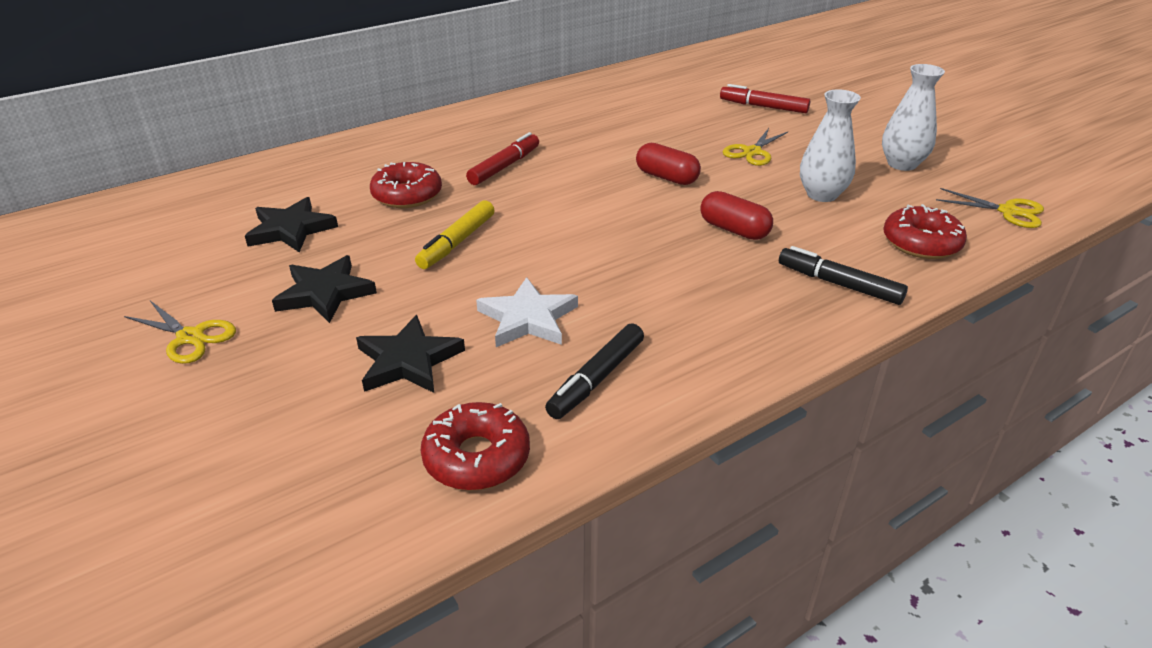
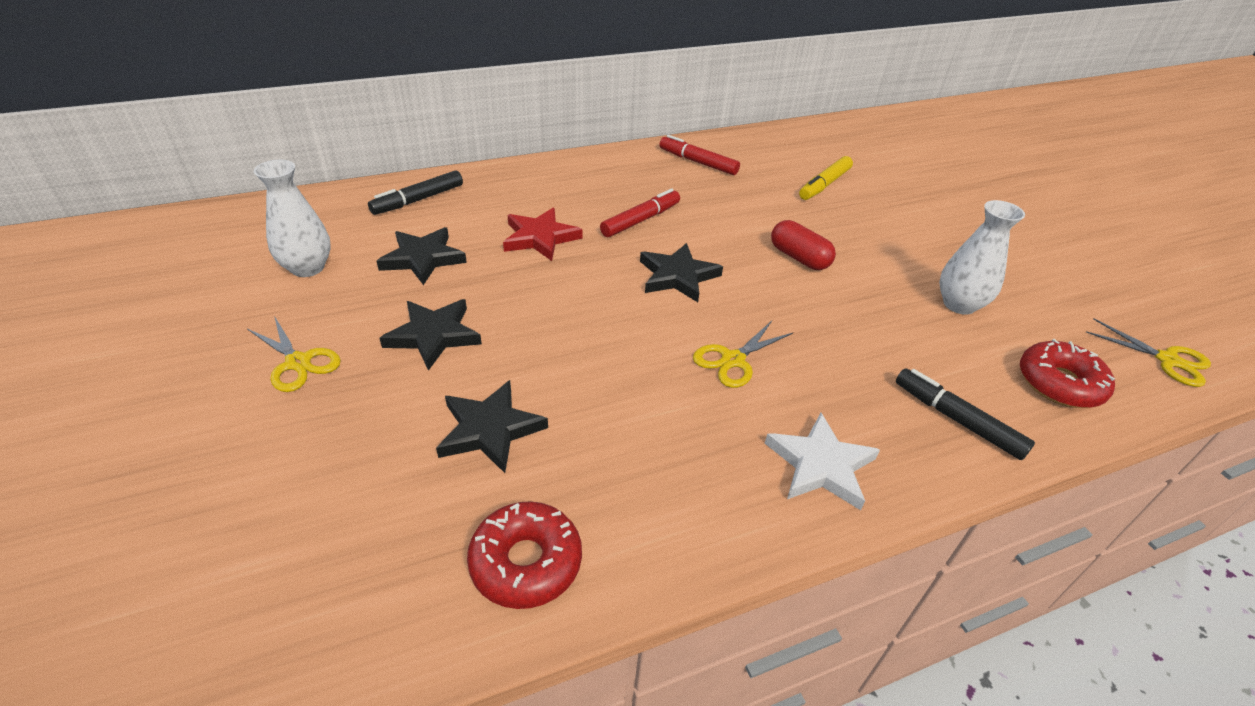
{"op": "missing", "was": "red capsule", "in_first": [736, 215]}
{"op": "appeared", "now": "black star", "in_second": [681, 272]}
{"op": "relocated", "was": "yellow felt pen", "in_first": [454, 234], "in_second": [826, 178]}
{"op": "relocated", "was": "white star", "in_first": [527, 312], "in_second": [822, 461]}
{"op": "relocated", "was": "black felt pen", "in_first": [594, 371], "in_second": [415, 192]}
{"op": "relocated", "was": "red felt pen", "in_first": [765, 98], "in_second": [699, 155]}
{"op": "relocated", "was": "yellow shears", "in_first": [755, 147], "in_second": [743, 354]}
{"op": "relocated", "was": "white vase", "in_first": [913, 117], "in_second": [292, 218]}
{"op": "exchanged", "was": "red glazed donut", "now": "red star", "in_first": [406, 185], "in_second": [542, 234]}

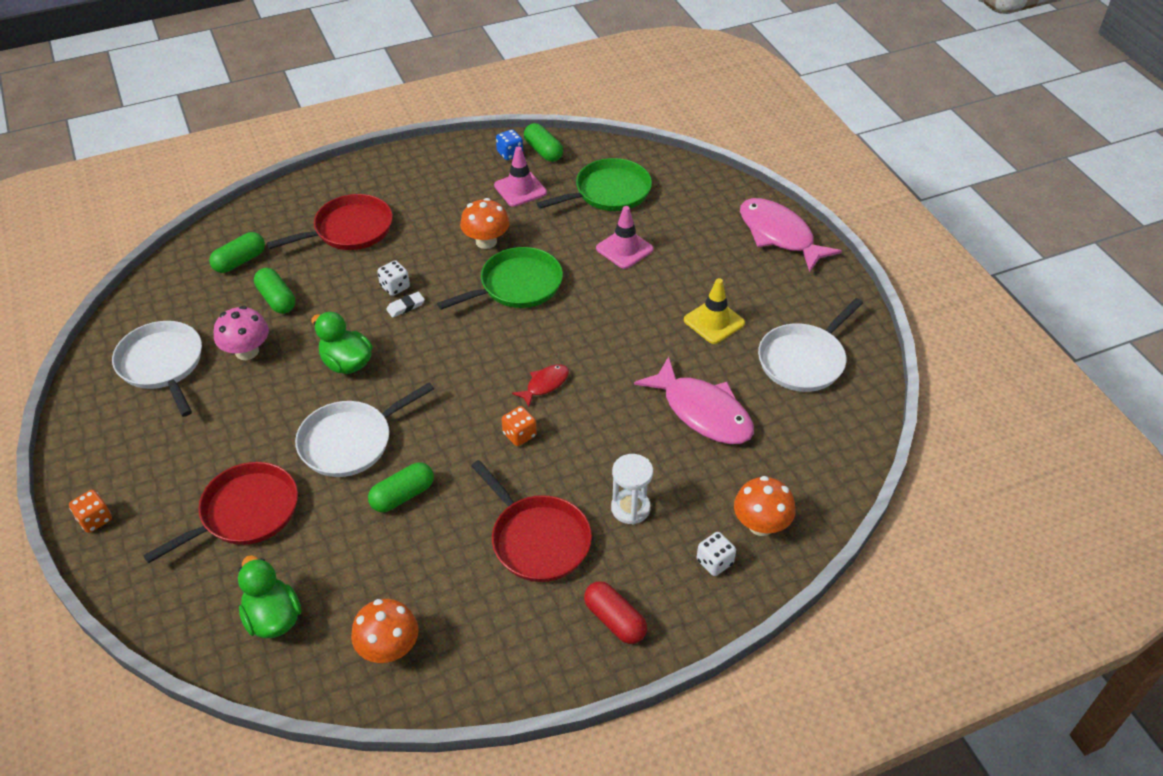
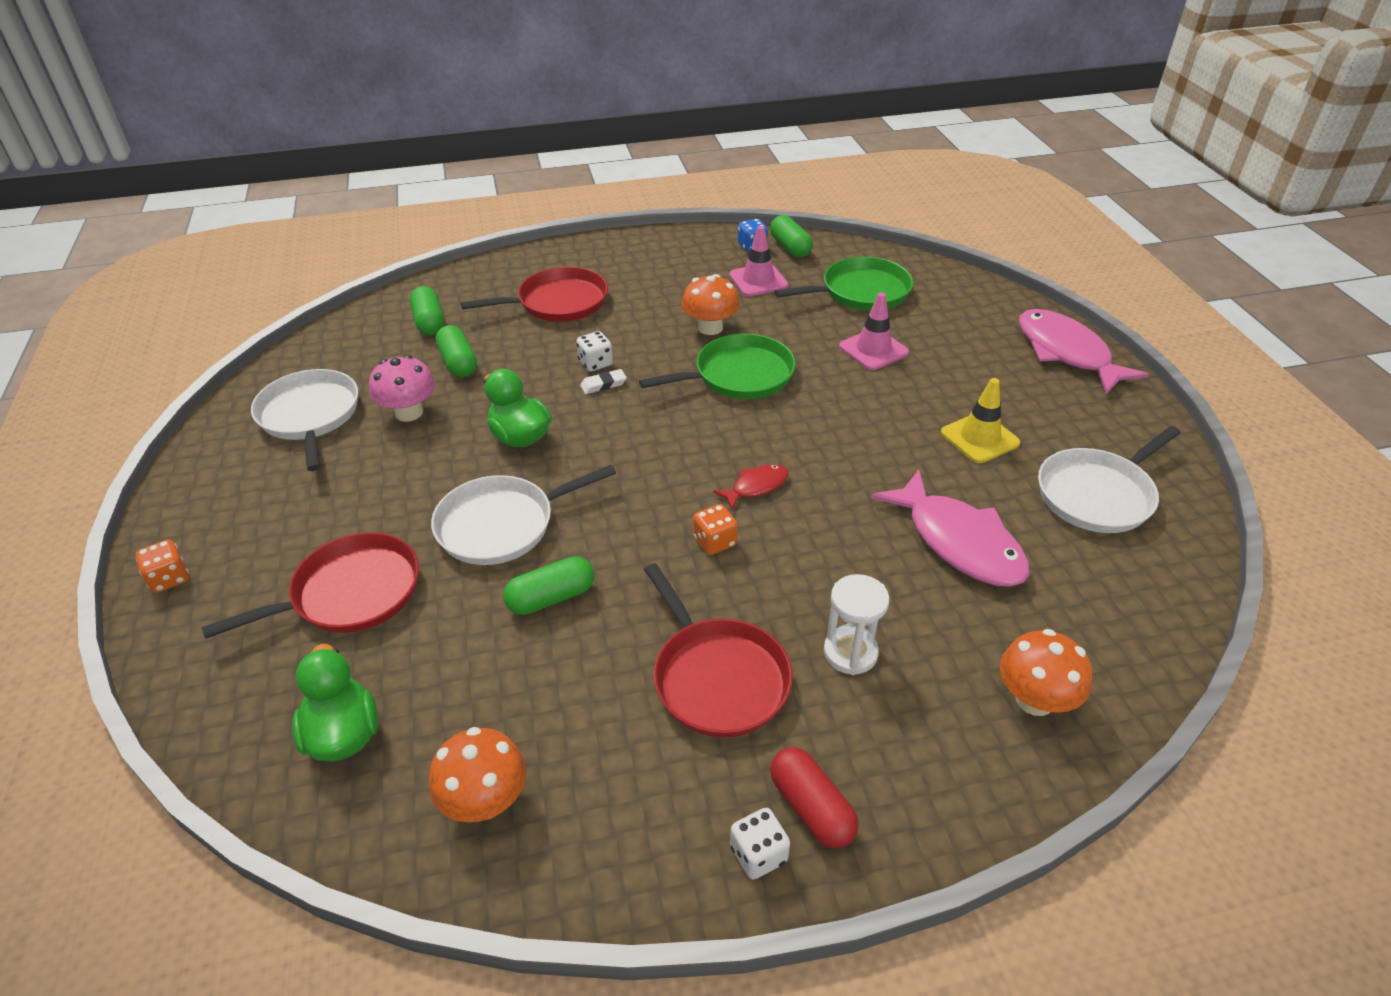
{"op": "relocated", "was": "white dice", "in_first": [716, 554], "in_second": [760, 844]}
{"op": "spun", "was": "leaf-green capsule", "in_first": [237, 252], "in_second": [427, 310], "clockwise": -75}

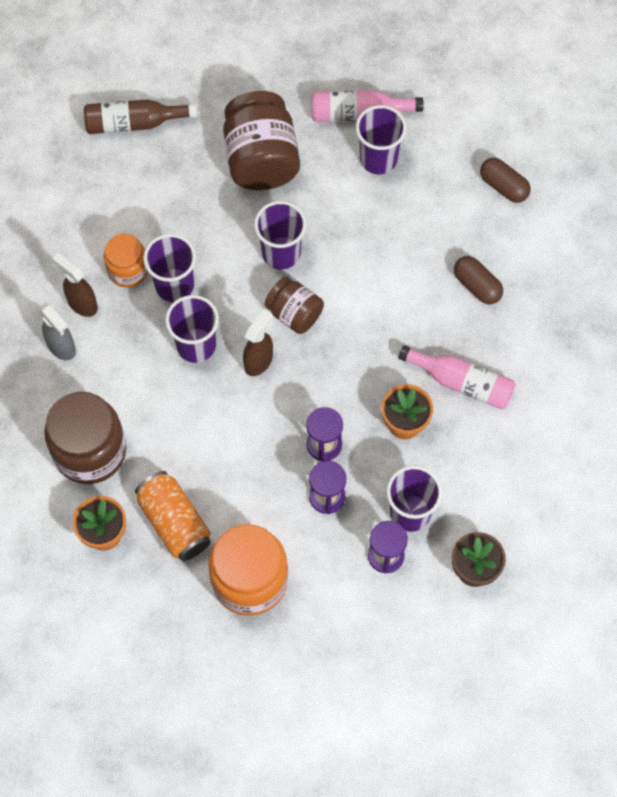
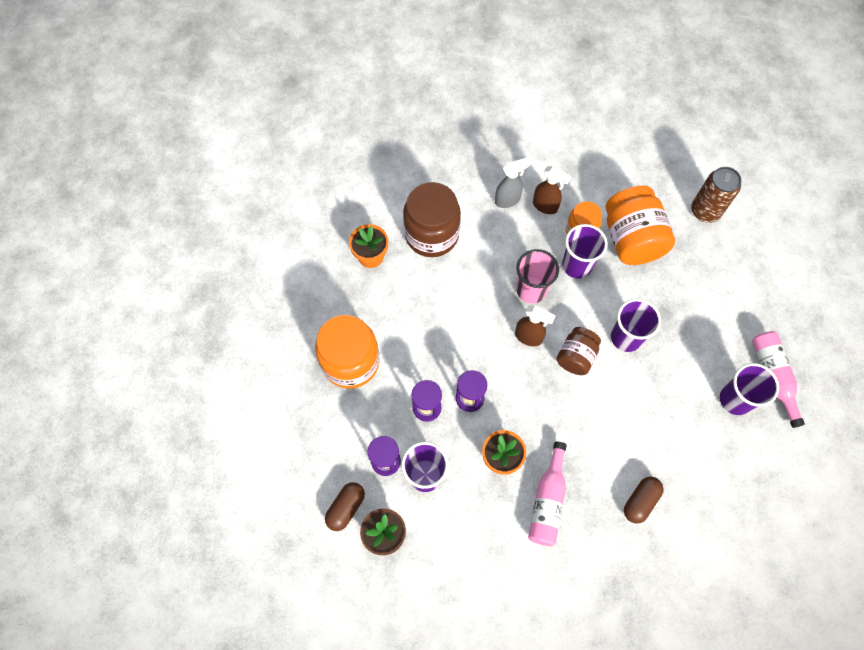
{"op": "missing", "was": "orange-coloured can", "in_first": [173, 516]}
{"op": "missing", "was": "russet jam jar", "in_first": [261, 140]}
{"op": "appeared", "now": "orange-coloured jam jar", "in_second": [640, 225]}
{"op": "relocated", "was": "russet capsule", "in_first": [505, 180], "in_second": [345, 506]}
{"op": "exchanged", "was": "russet flask", "now": "russet can", "in_first": [140, 116], "in_second": [716, 195]}
{"op": "colour", "was": "royal purple cup", "now": "pink cup", "in_first": [192, 329], "in_second": [537, 276]}
{"op": "spun", "was": "grey spray cleaner", "in_first": [57, 331], "in_second": [512, 182], "clockwise": -150}
{"op": "spun", "was": "russet spray cleaner", "in_first": [75, 285], "in_second": [552, 190], "clockwise": 90}

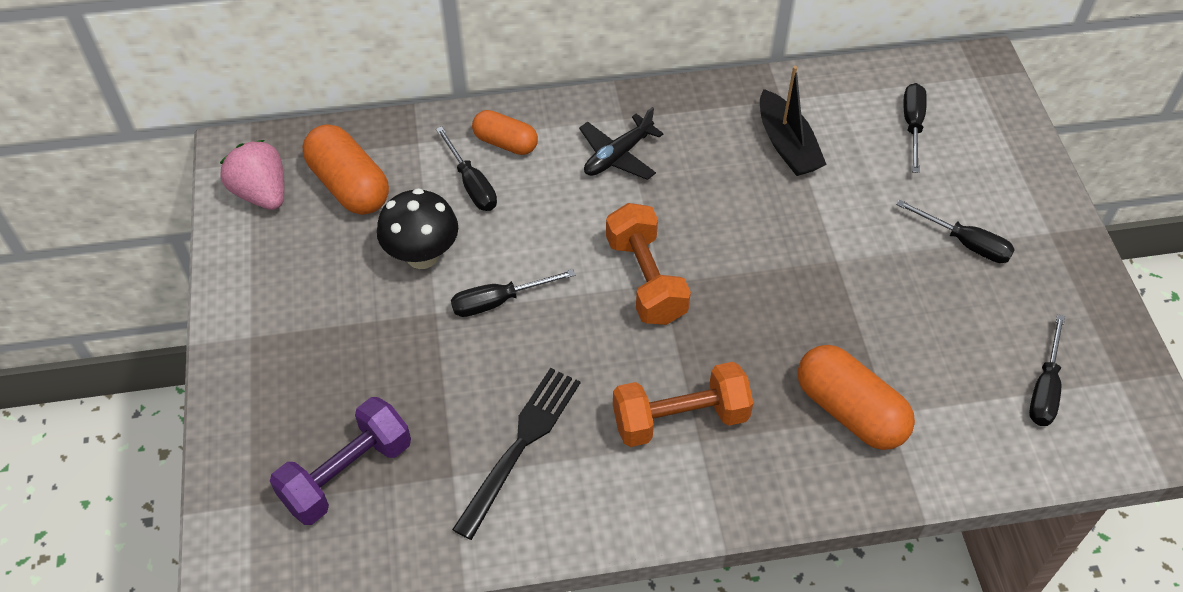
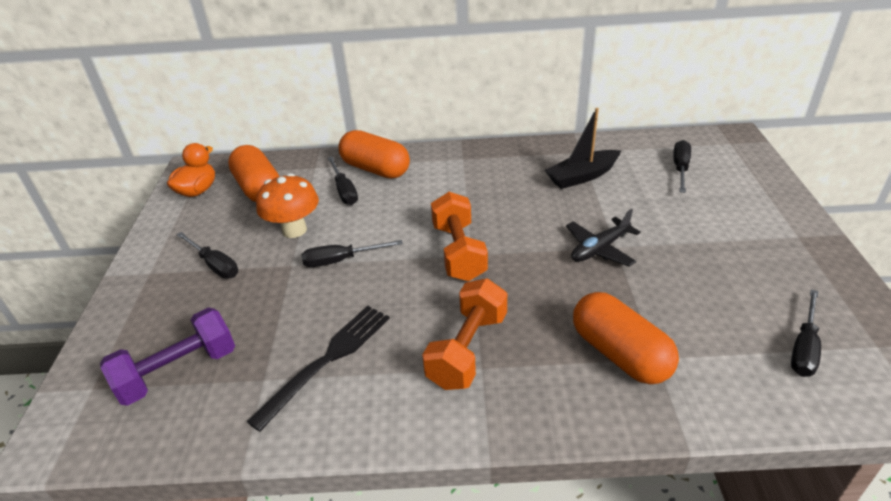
{"op": "relocated", "was": "black aeroplane", "in_first": [621, 143], "in_second": [603, 238]}
{"op": "relocated", "was": "black hand screwdriver", "in_first": [955, 231], "in_second": [207, 255]}
{"op": "exchanged", "was": "pink toy strawberry", "now": "orange-coloured rubber duck", "in_first": [252, 175], "in_second": [191, 170]}
{"op": "colour", "was": "black mushroom", "now": "orange-coloured mushroom", "in_first": [417, 228], "in_second": [287, 205]}
{"op": "spun", "was": "orange-coloured free weight", "in_first": [683, 404], "in_second": [464, 334], "clockwise": -60}
{"op": "spun", "was": "black boat", "in_first": [793, 121], "in_second": [583, 148], "clockwise": 75}
{"op": "size", "was": "orange-coloured capsule", "in_first": [505, 132], "in_second": [374, 154], "ratio": 1.58}

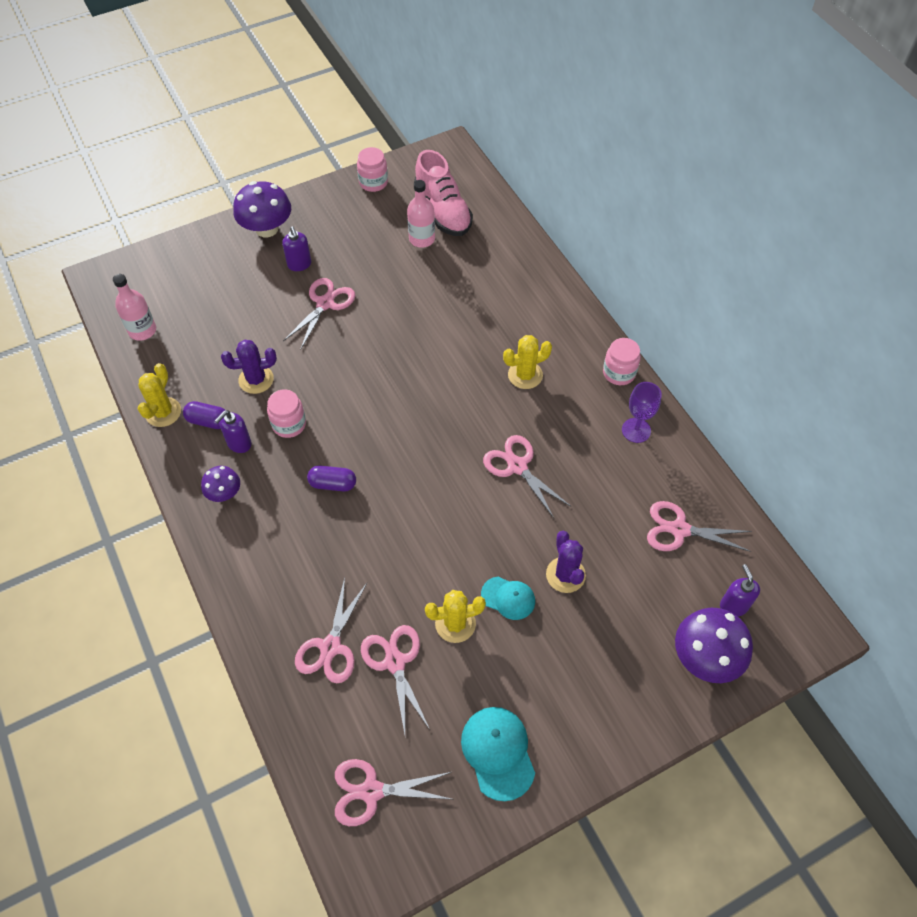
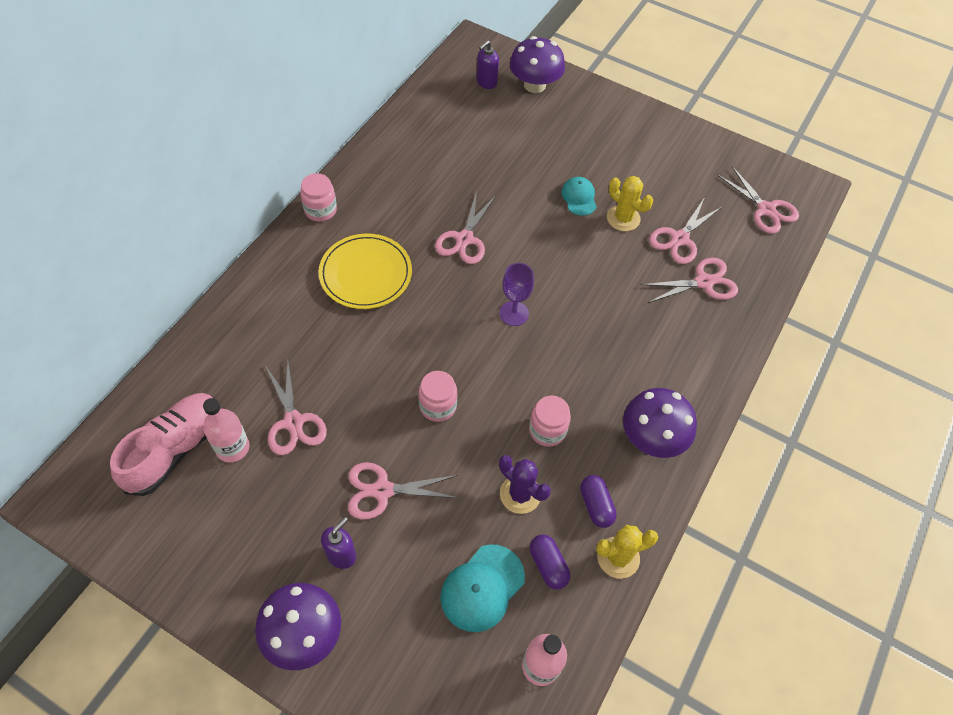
{"op": "missing", "was": "royal purple pump bottle", "in_first": [233, 431]}
{"op": "missing", "was": "royal purple saguaro cactus", "in_first": [566, 562]}
{"op": "relocated", "was": "royal purple capsule", "in_first": [331, 479], "in_second": [550, 562]}
{"op": "relocated", "was": "pink jam jar", "in_first": [372, 169], "in_second": [437, 396]}
{"op": "relocated", "was": "teal peaked cap", "in_first": [498, 754], "in_second": [482, 588]}
{"op": "relocated", "was": "royal purple chalice", "in_first": [642, 412], "in_second": [517, 294]}
{"op": "relocated", "was": "pink shears", "in_first": [699, 526], "in_second": [296, 408]}
{"op": "exchanged", "was": "yellow saguaro cactus", "now": "yellow flat dish", "in_first": [527, 362], "in_second": [365, 271]}
{"op": "size", "was": "royal purple mushroom", "in_first": [220, 484], "in_second": [660, 423], "ratio": 1.76}

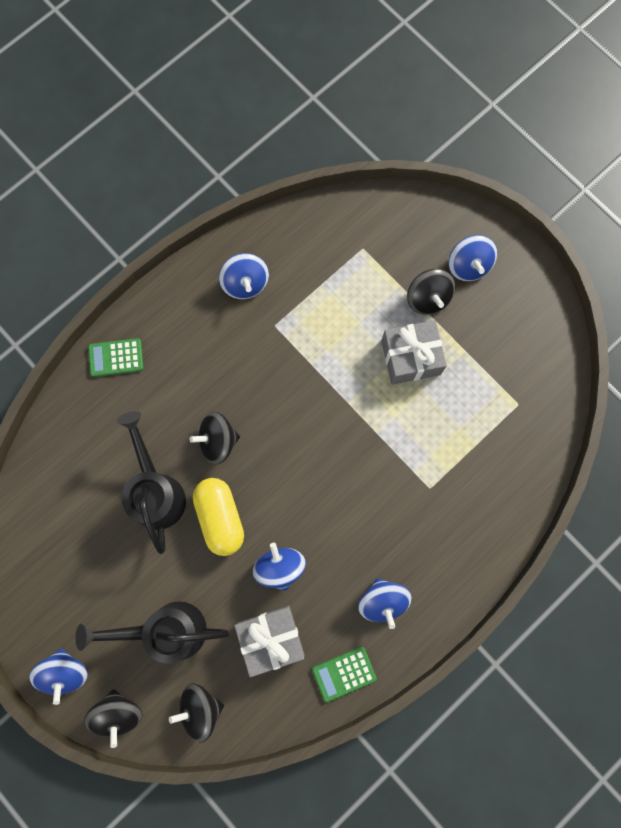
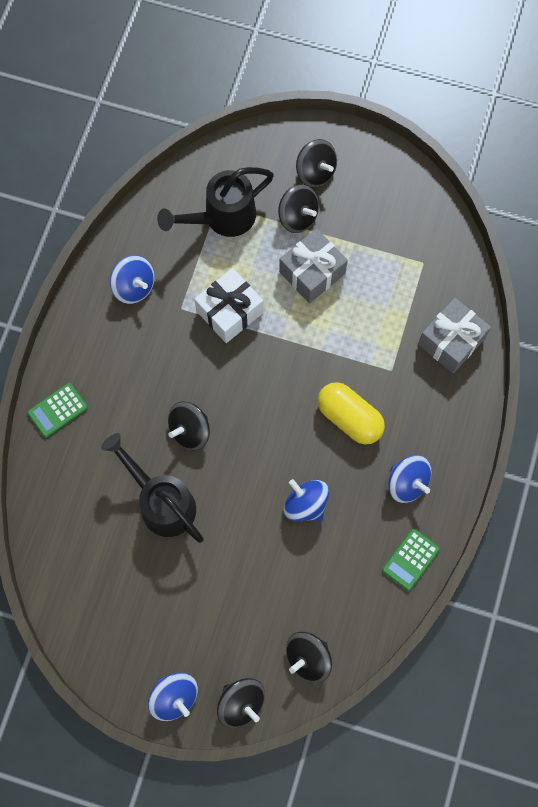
{"op": "appeared", "now": "white present", "in_second": [228, 305]}
{"op": "relocated", "was": "black sprinkling can", "in_first": [152, 632], "in_second": [215, 202]}
{"op": "relocated", "was": "yellow capsule", "in_first": [218, 517], "in_second": [351, 413]}
{"op": "relocated", "was": "grey present", "in_first": [269, 641], "in_second": [454, 335]}
{"op": "colour", "was": "royal blue spinning top", "now": "black spinning top", "in_first": [473, 258], "in_second": [316, 163]}

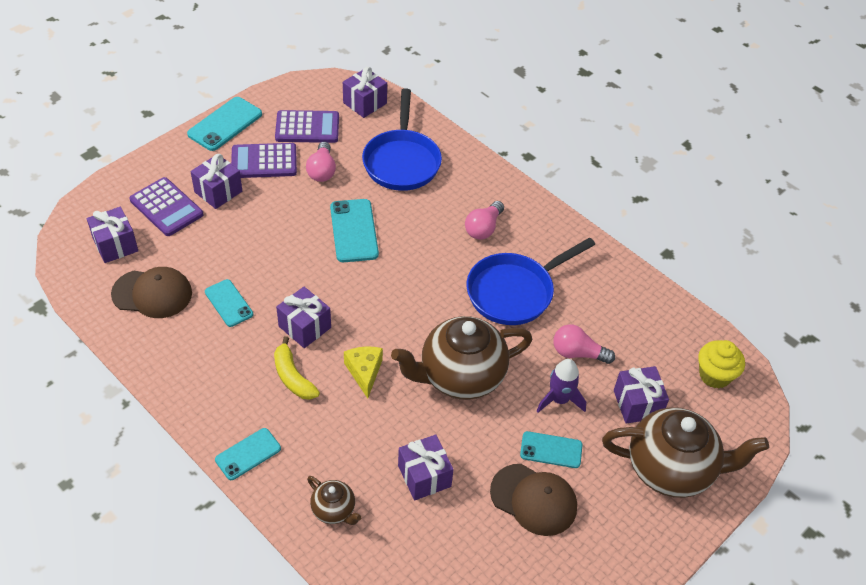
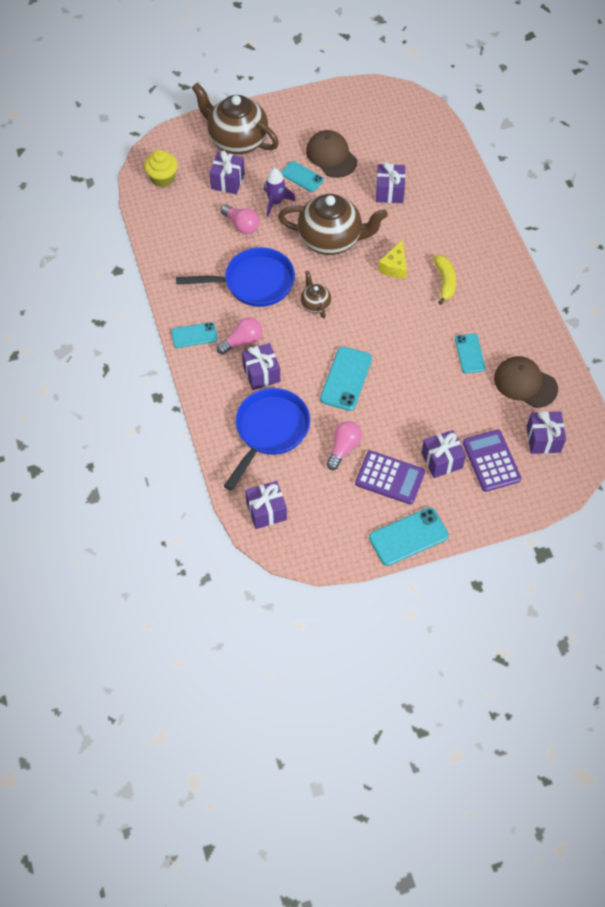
{"op": "missing", "was": "royal purple calculator", "in_first": [307, 126]}
{"op": "relocated", "was": "teal smartphone", "in_first": [248, 454], "in_second": [194, 335]}
{"op": "relocated", "was": "royal purple present", "in_first": [303, 317], "in_second": [261, 366]}
{"op": "relocated", "was": "russet tea pot", "in_first": [334, 500], "in_second": [316, 294]}

